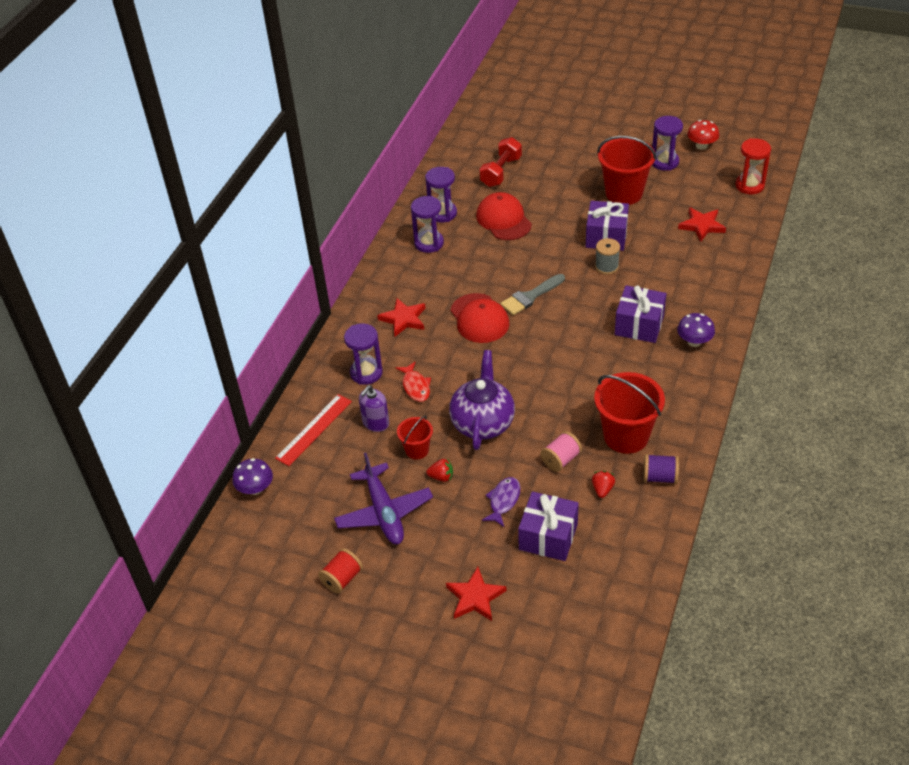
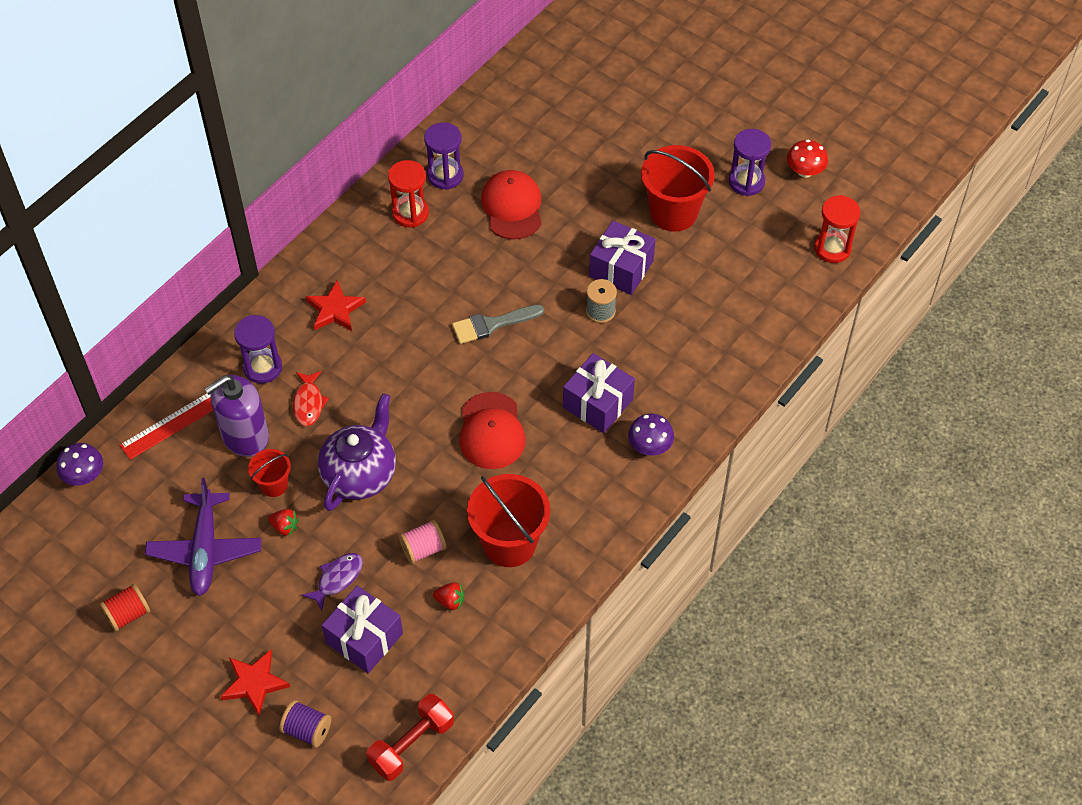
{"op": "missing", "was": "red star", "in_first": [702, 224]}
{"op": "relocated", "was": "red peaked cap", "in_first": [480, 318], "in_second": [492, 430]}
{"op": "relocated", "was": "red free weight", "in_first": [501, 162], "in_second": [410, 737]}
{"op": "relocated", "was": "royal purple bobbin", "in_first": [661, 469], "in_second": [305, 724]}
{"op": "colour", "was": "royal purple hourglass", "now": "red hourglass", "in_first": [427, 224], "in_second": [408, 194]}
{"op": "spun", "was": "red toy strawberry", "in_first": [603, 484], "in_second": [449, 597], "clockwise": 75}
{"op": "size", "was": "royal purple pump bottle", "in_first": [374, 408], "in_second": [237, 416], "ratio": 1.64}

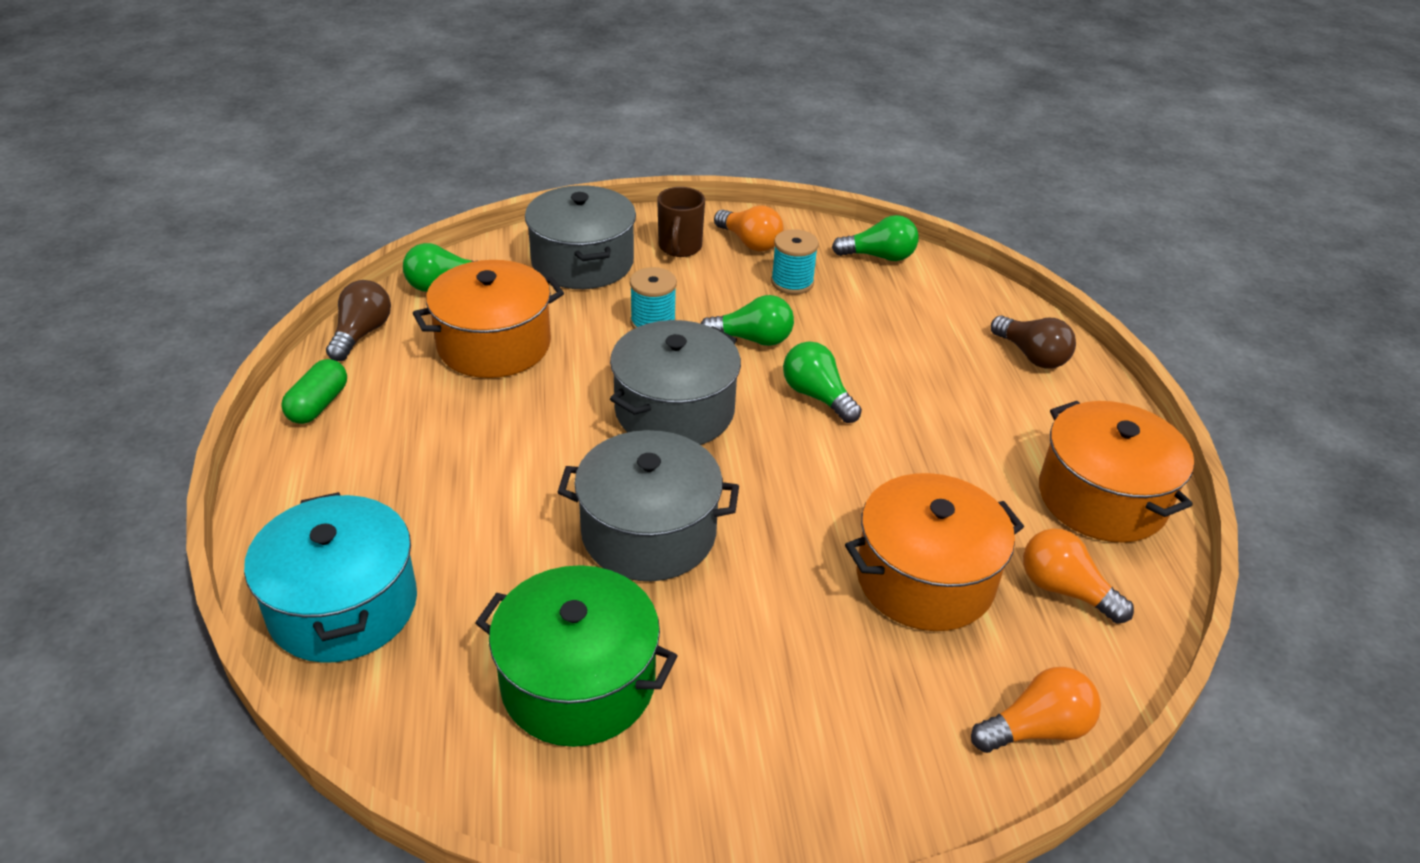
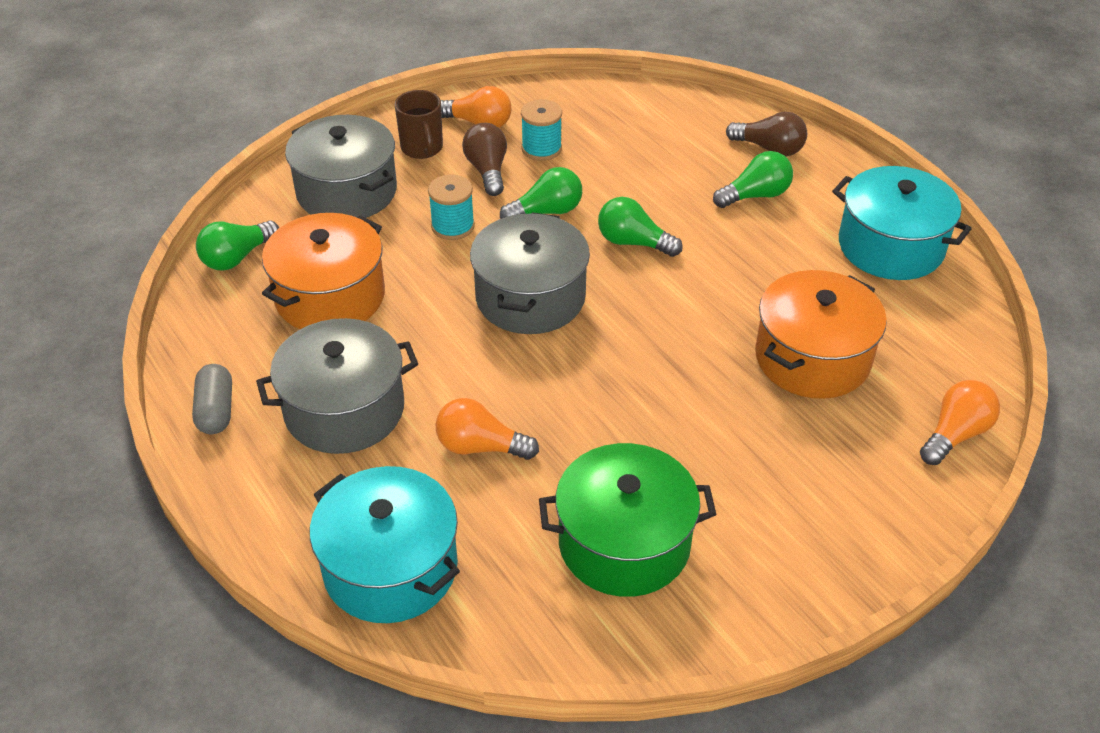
{"op": "relocated", "was": "russet bulb", "in_first": [358, 320], "in_second": [484, 159]}
{"op": "relocated", "was": "grey pot", "in_first": [648, 505], "in_second": [337, 386]}
{"op": "relocated", "was": "leaf-green bulb", "in_first": [875, 238], "in_second": [753, 179]}
{"op": "relocated", "was": "orange-coloured bulb", "in_first": [1078, 576], "in_second": [487, 429]}
{"op": "colour", "was": "leaf-green capsule", "now": "grey capsule", "in_first": [314, 391], "in_second": [212, 399]}
{"op": "colour", "was": "orange-coloured pot", "now": "teal pot", "in_first": [1116, 472], "in_second": [902, 223]}

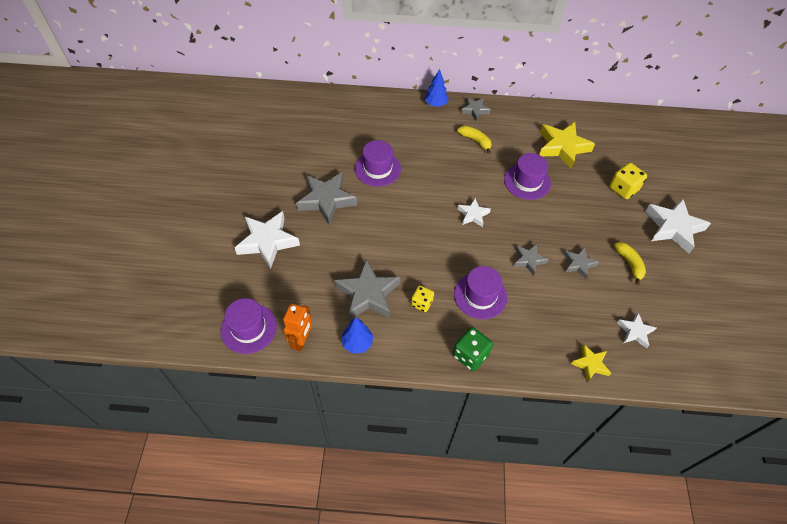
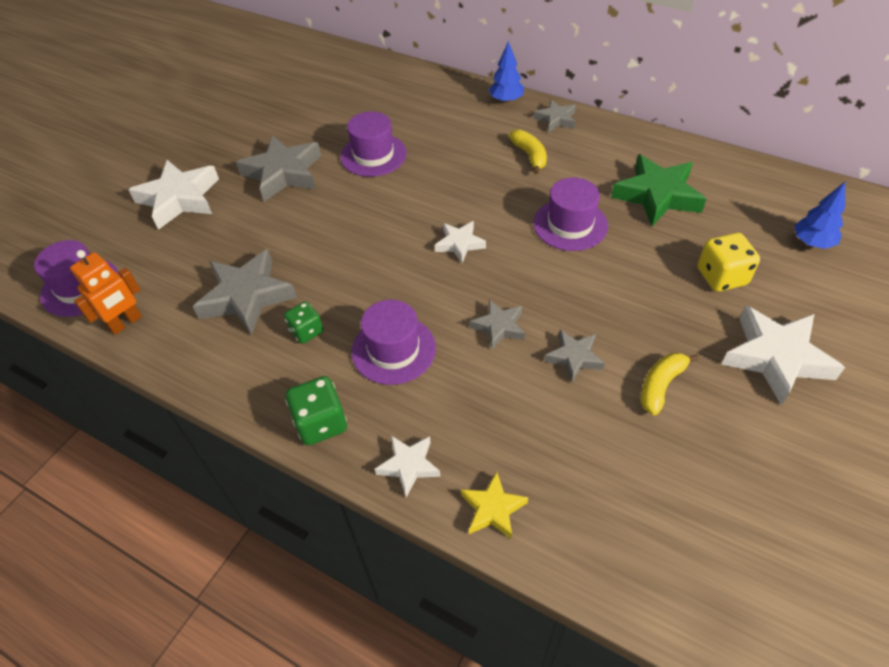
{"op": "relocated", "was": "royal blue fir tree", "in_first": [357, 335], "in_second": [820, 215]}
{"op": "relocated", "was": "white star", "in_first": [636, 330], "in_second": [408, 466]}
{"op": "colour", "was": "yellow dice", "now": "leaf-green dice", "in_first": [422, 298], "in_second": [303, 323]}
{"op": "colour", "was": "yellow star", "now": "leaf-green star", "in_first": [567, 145], "in_second": [658, 190]}
{"op": "spun", "was": "yellow banana fruit", "in_first": [630, 263], "in_second": [670, 384], "clockwise": -150}

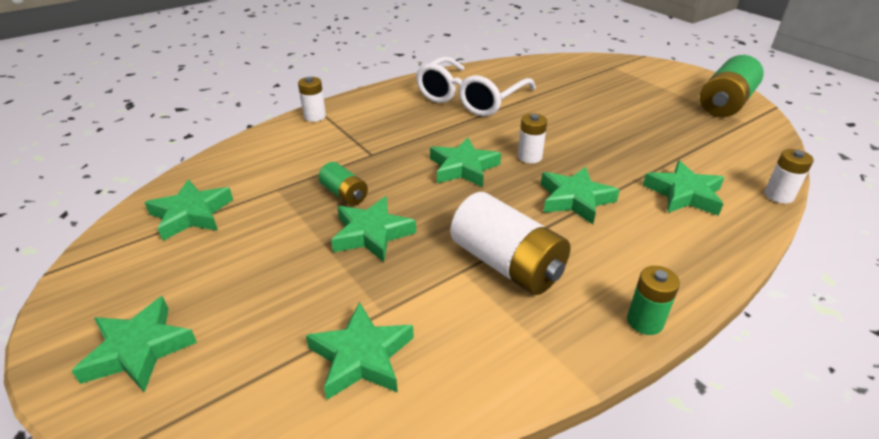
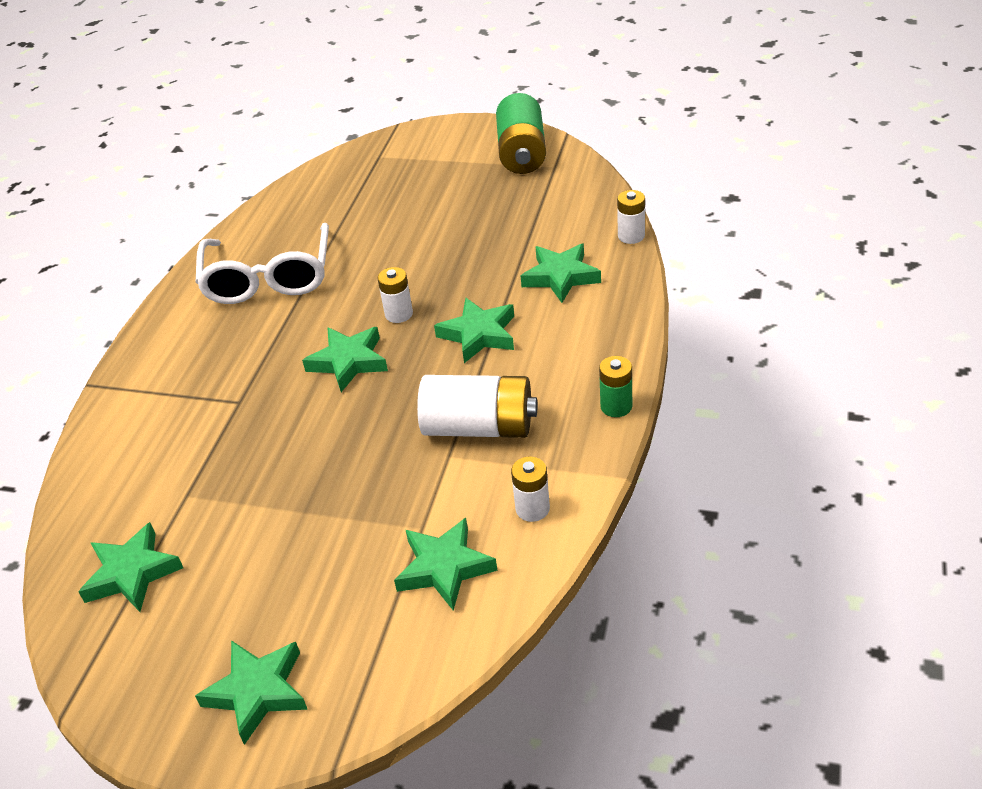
{"op": "missing", "was": "leaf-green power cell", "in_first": [343, 184]}
{"op": "missing", "was": "leaf-green star", "in_first": [373, 229]}
{"op": "relocated", "was": "white power cell", "in_first": [312, 99], "in_second": [530, 489]}

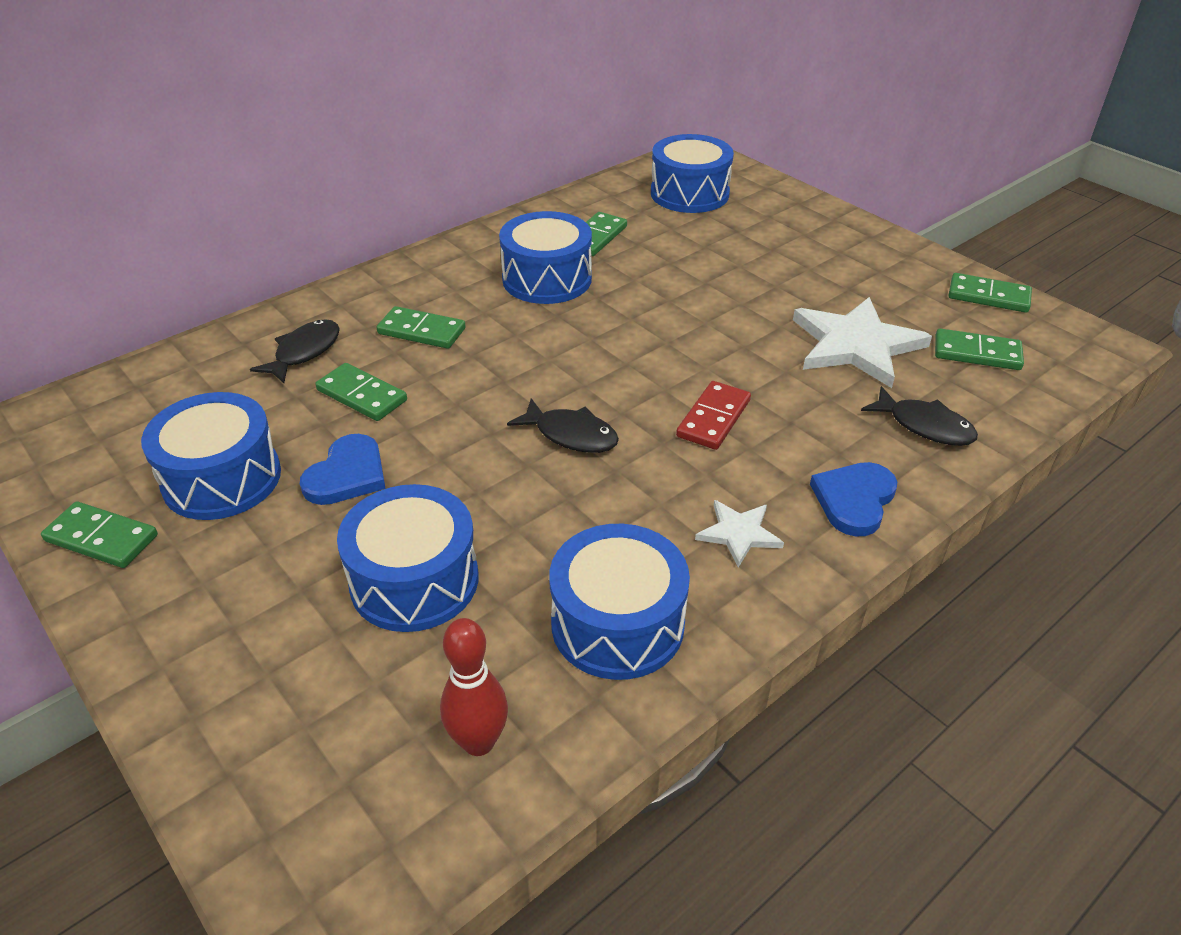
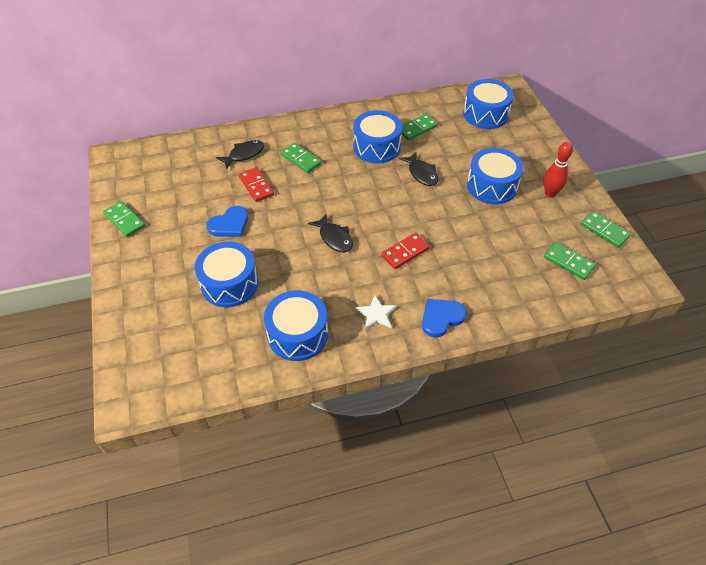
{"op": "missing", "was": "white star", "in_first": [862, 342]}
{"op": "relocated", "was": "royal blue snare drum", "in_first": [211, 456], "in_second": [495, 176]}
{"op": "relocated", "was": "red bowling pin", "in_first": [474, 687], "in_second": [558, 169]}
{"op": "relocated", "was": "black fish", "in_first": [919, 416], "in_second": [418, 169]}
{"op": "colour", "was": "leaf-green domino tile", "now": "red domino tile", "in_first": [361, 392], "in_second": [256, 184]}

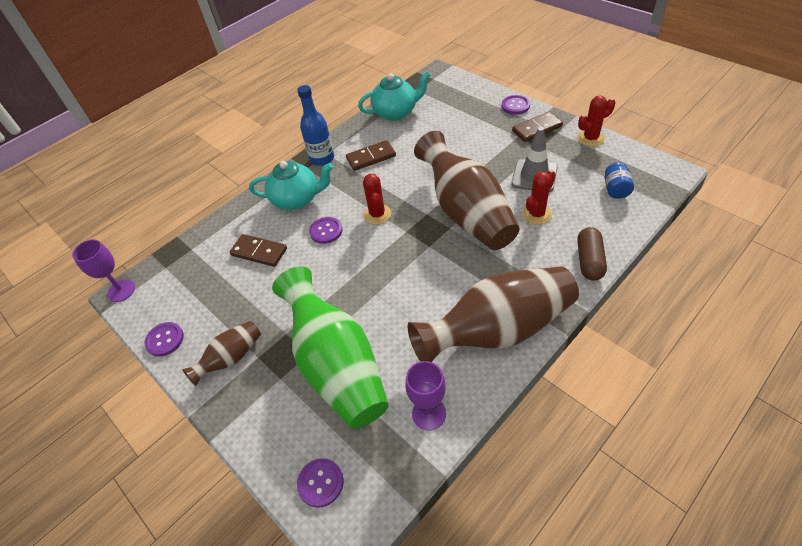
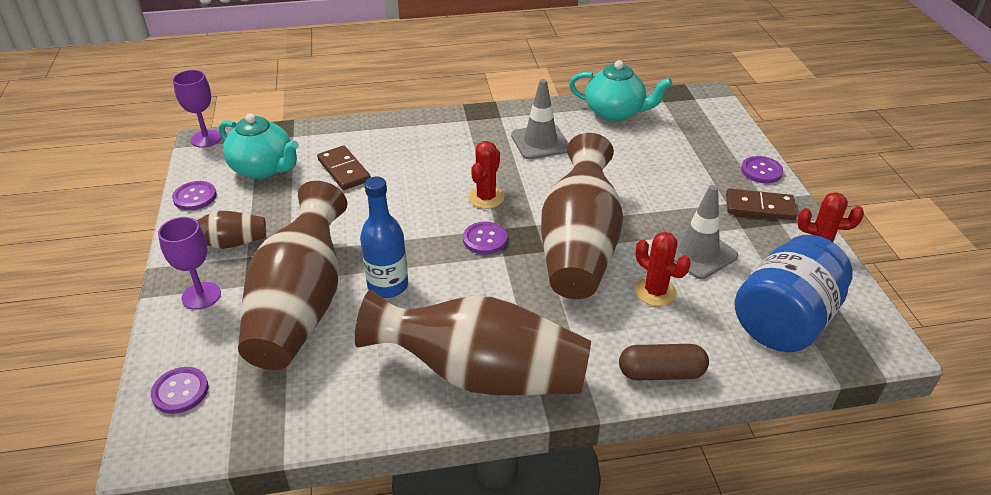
{"op": "relocated", "was": "teal tea pot", "in_first": [291, 185], "in_second": [259, 146]}
{"op": "relocated", "was": "royal blue flask", "in_first": [315, 125], "in_second": [384, 237]}
{"op": "relocated", "was": "royal purple shirt button", "in_first": [326, 230], "in_second": [485, 238]}
{"op": "relocated", "was": "royal purple chalice", "in_first": [425, 396], "in_second": [189, 263]}
{"op": "exchanged", "was": "russet domino tile", "now": "grey road cone", "in_first": [371, 155], "in_second": [540, 119]}
{"op": "colour", "was": "leaf-green vase", "now": "russet vase", "in_first": [330, 347], "in_second": [292, 275]}
{"op": "spun", "was": "red saguaro cactus", "in_first": [539, 197], "in_second": [663, 269], "clockwise": 60}
{"op": "spun", "was": "russet capsule", "in_first": [592, 254], "in_second": [664, 362], "clockwise": 45}
{"op": "size", "was": "royal blue jam jar", "in_first": [619, 181], "in_second": [794, 293], "ratio": 2.27}

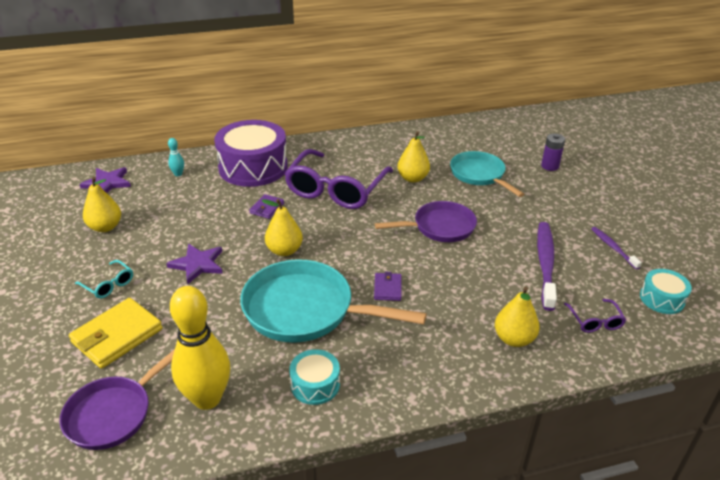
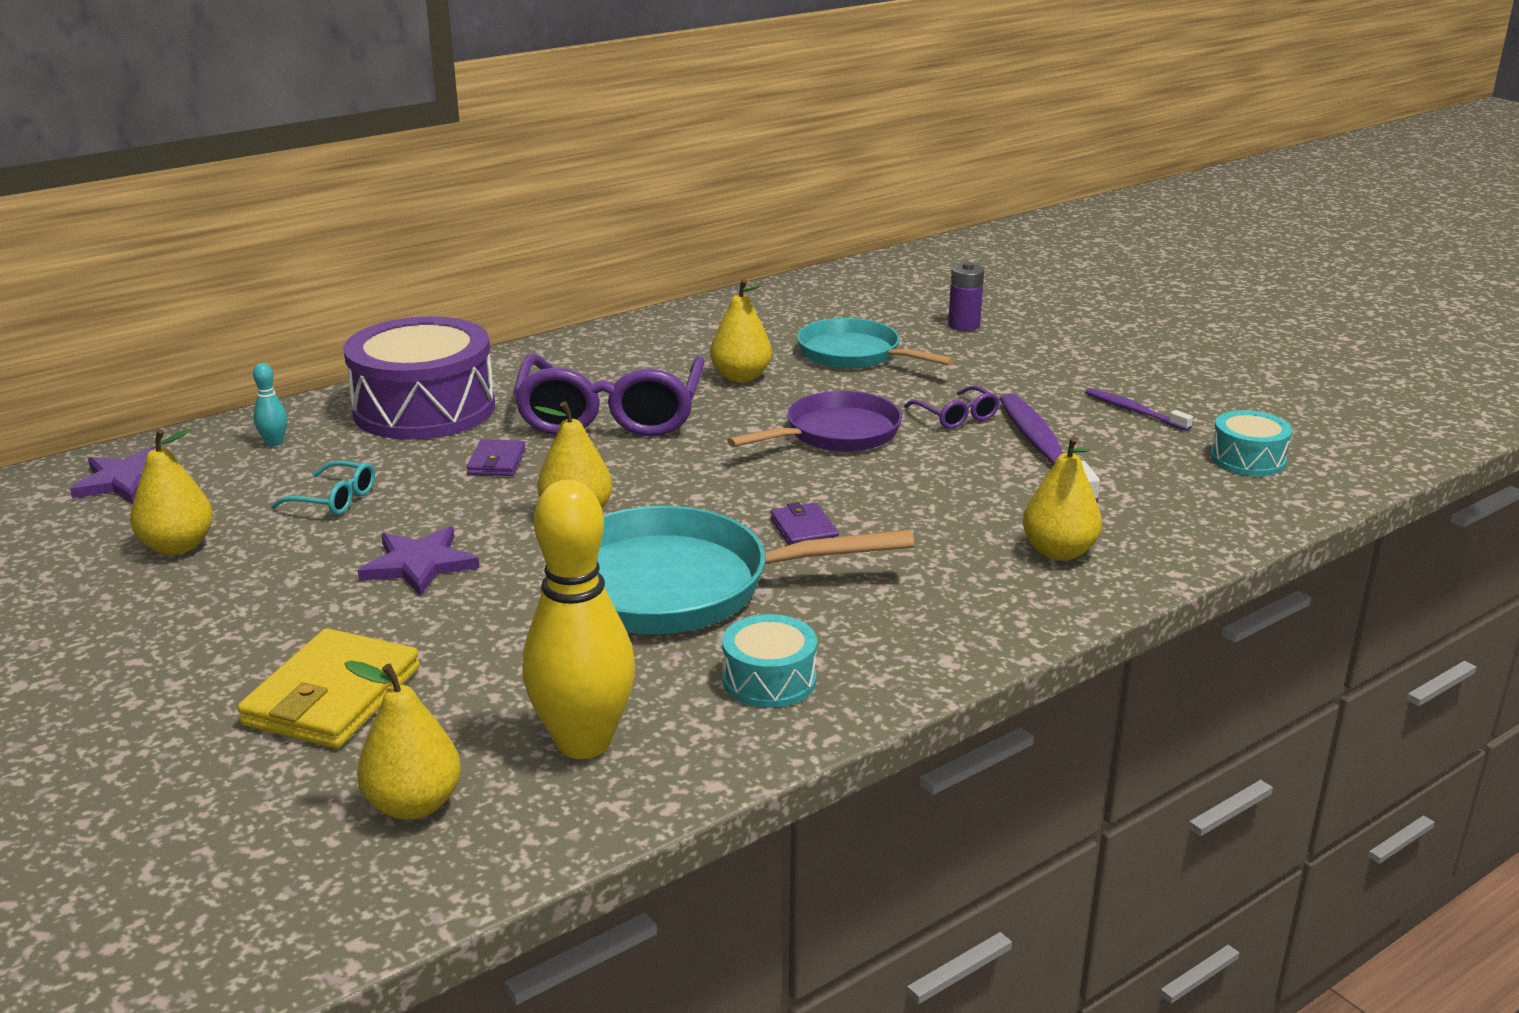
{"op": "relocated", "was": "teal spectacles", "in_first": [104, 279], "in_second": [322, 488]}
{"op": "relocated", "was": "royal purple spectacles", "in_first": [595, 316], "in_second": [952, 407]}
{"op": "exchanged", "was": "royal purple pan", "now": "yellow toy pear", "in_first": [117, 399], "in_second": [402, 740]}

